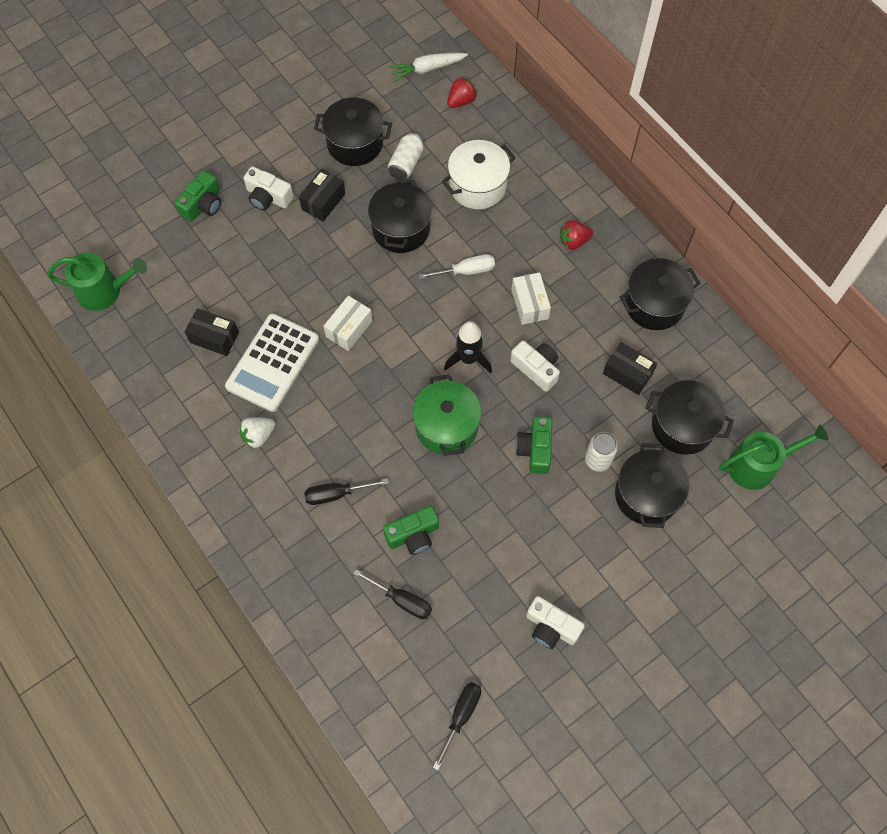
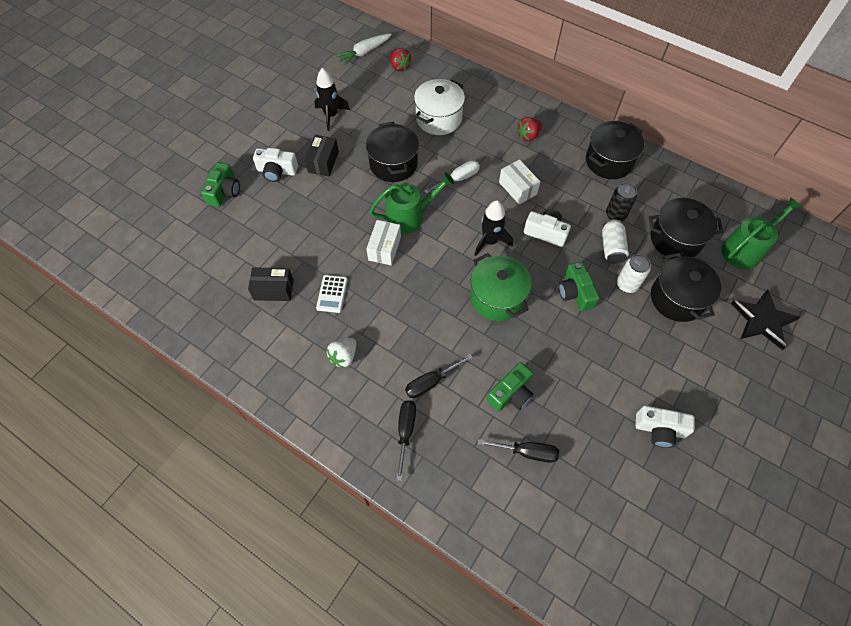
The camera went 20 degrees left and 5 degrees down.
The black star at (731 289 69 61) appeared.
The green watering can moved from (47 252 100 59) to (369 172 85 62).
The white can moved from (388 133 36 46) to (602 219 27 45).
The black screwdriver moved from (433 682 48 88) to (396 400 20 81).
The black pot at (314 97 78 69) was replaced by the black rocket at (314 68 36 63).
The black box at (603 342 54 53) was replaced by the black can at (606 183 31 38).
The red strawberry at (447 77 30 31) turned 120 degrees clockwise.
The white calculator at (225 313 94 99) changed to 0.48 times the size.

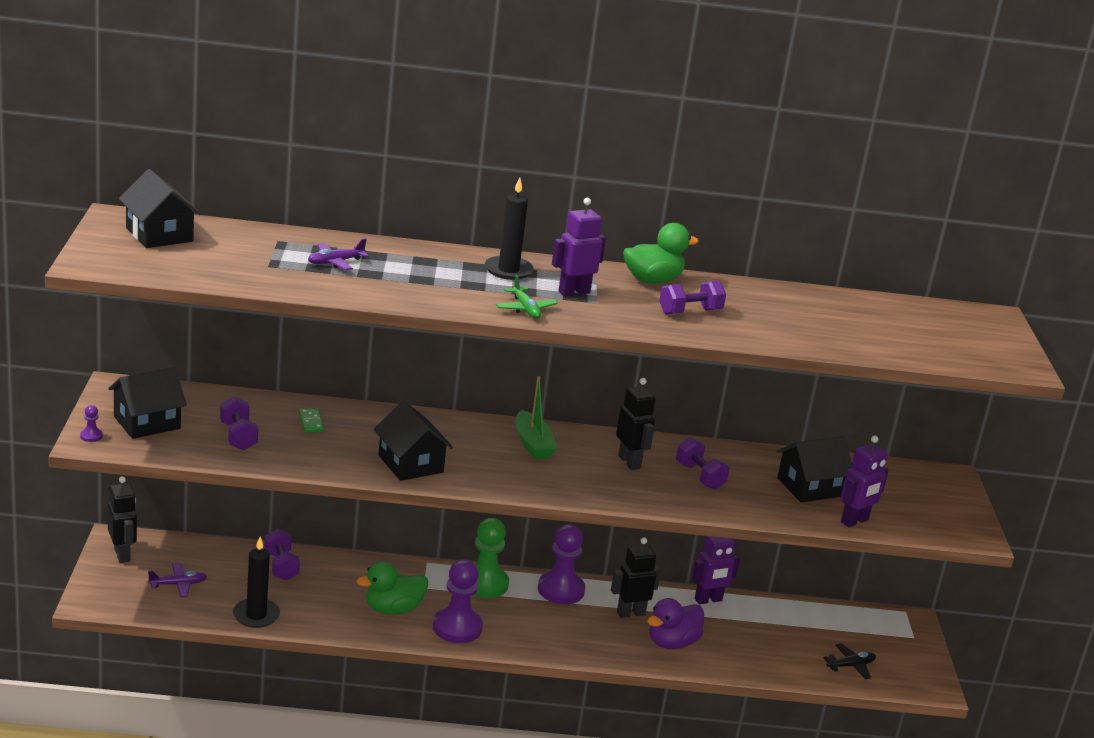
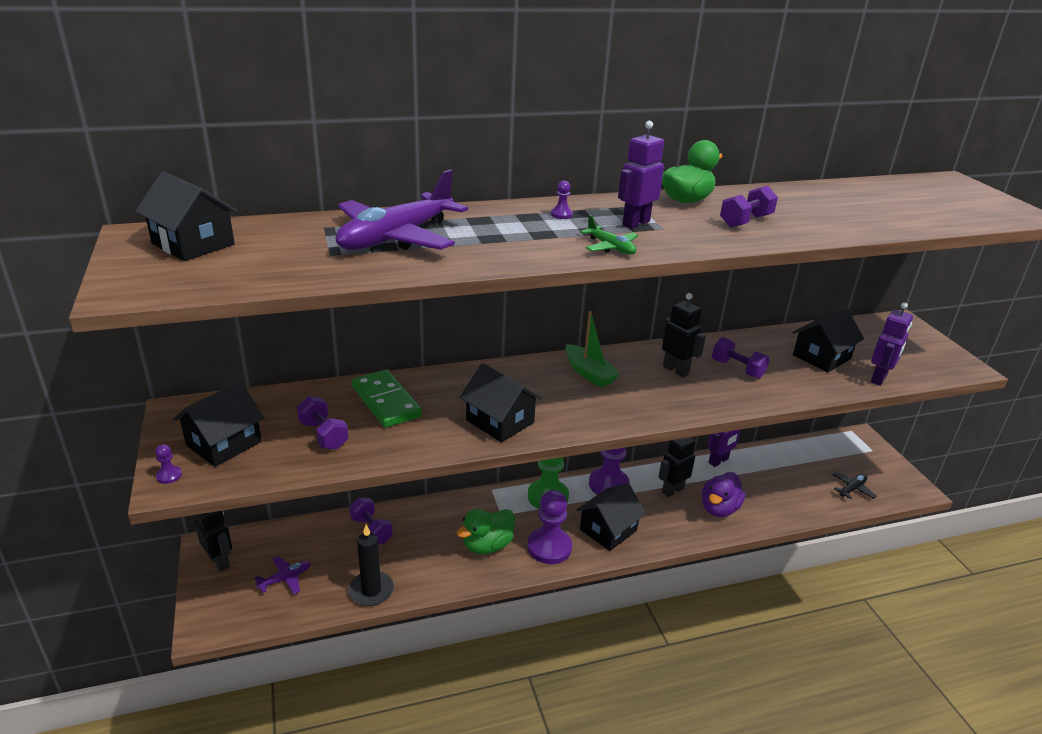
The camera went 15 degrees left and 5 degrees up.
The black house at (576 483 70 68) appeared.
The black candle at (485 177 49 103) was replaced by the purple pawn at (551 181 22 38).
The green domino at (299 409 25 24) changed to 2.10 times the size.
The purple plane at (308 238 61 32) changed to 2.23 times the size.

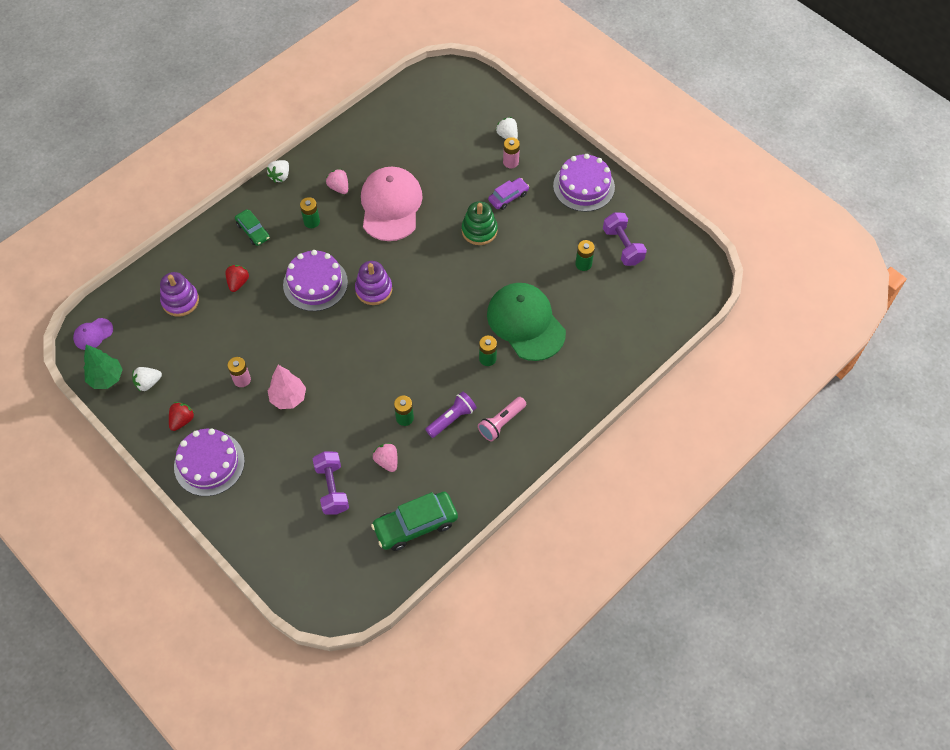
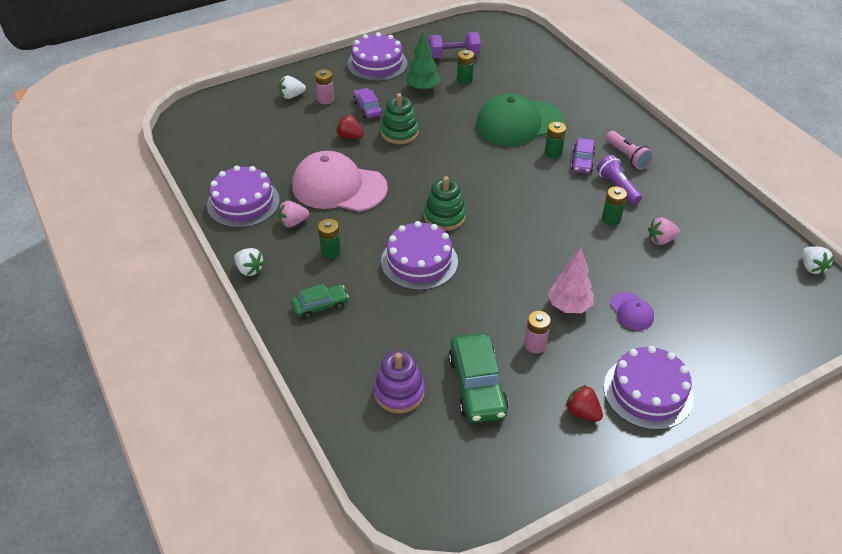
The camera went 75 degrees left and 15 degrees down.
The purple dumbbell at (312 451 37 64) disappeared.
The purple cake at (207 165 73 63) appeared.
The purple car at (571 138 24 35) appeared.
The purple cap moved from (73 318 40 32) to (610 292 44 38).
The green tree moved from (84 344 39 45) to (406 32 35 59).
The white strawberry moved from (132 367 30 25) to (802 246 32 29).
The red strawberry moved from (225 265 24 27) to (336 114 28 25).
The green car moved from (371 492 87 59) to (448 333 61 90).
The purple stacking toy at (355 261 37 44) became the green stacking toy at (424 176 42 55).

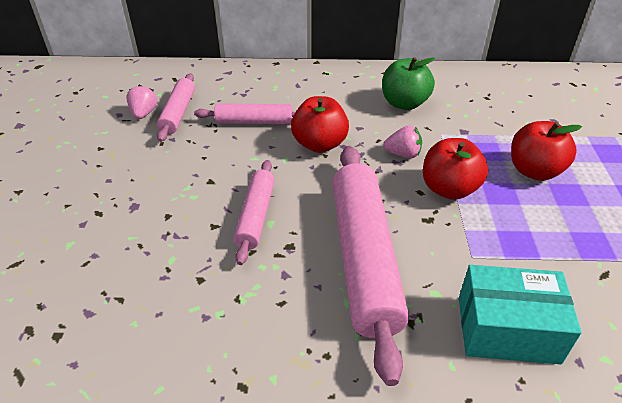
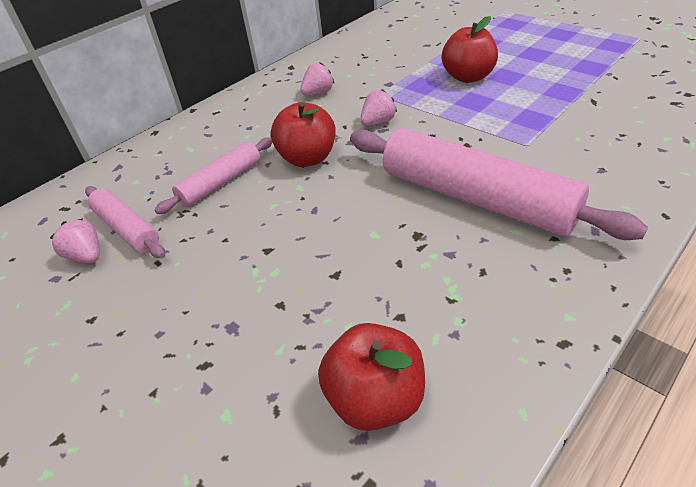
The camera went 45 degrees left and 0 degrees up.
The pink rolling pin at (234 160 41 105) disappeared.
The turquoise box at (459 265 123 99) disappeared.
The red apple moved from (423 138 65 62) to (318 323 107 108).
The green apple at (382 57 53 53) was replaced by the pink strawberry at (300 62 35 33).

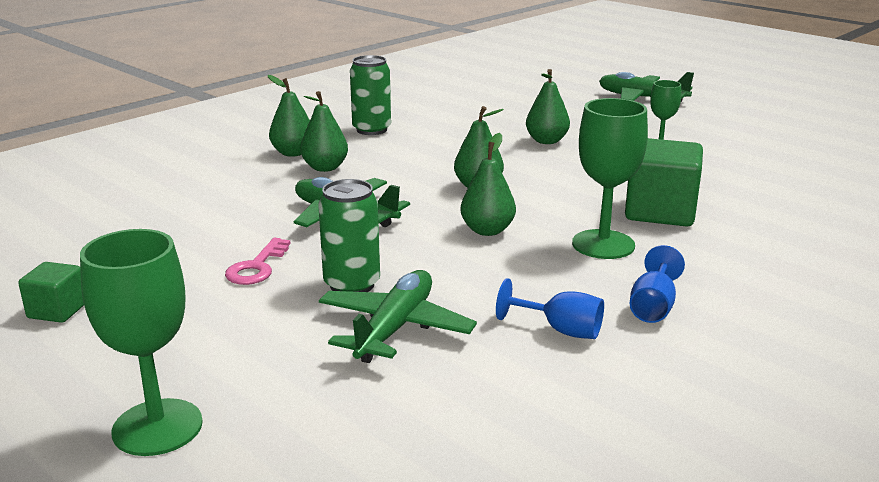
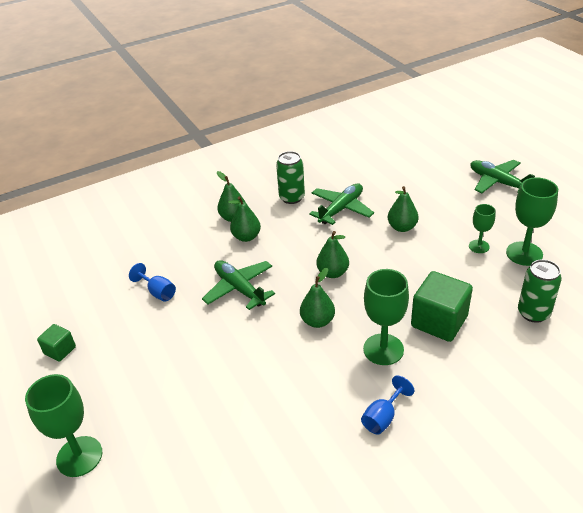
The camera went 20 degrees right and 15 degrees up.
The pink key at (225 238 66 47) disappeared.
The green goblet at (506 178 52 88) appeared.
The green can moved from (318 179 62 113) to (518 259 44 64).
The green plane moved from (319 270 158 93) to (309 183 65 42).
The blue goblet moved from (496 278 108 61) to (129 263 47 39).

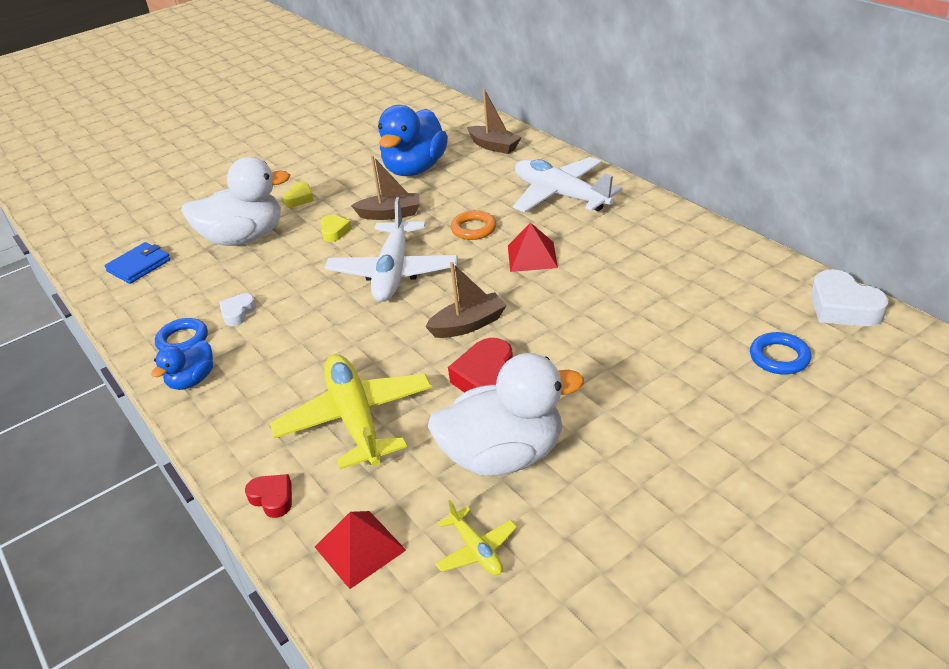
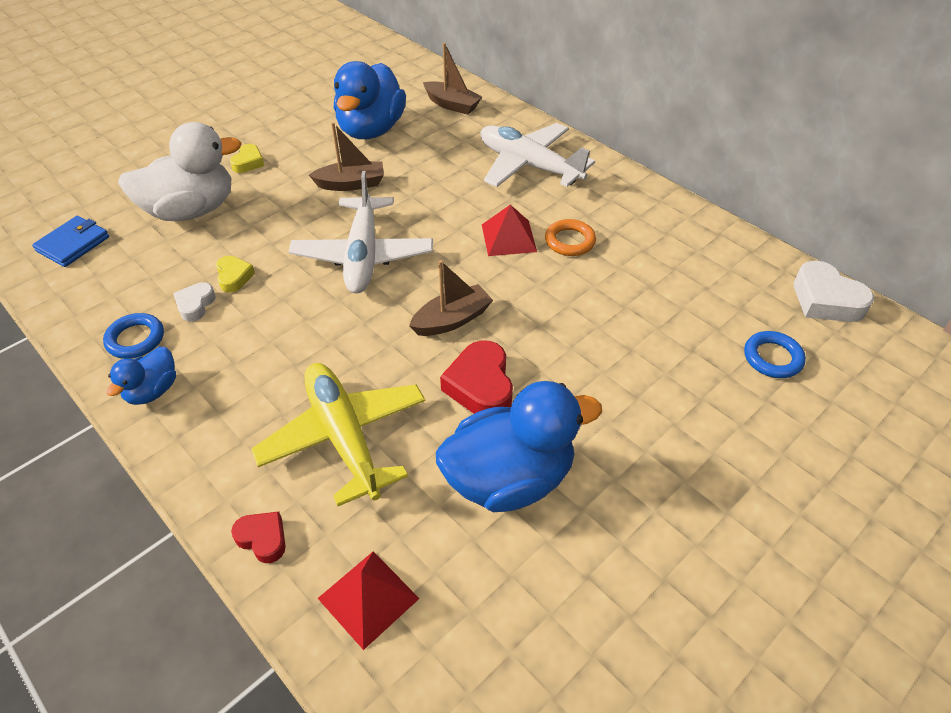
The camera went 10 degrees left and 10 degrees up.
The yellow plane at (435 500 82 75) disappeared.
The yellow heart moved from (320 215 32 27) to (216 256 39 37).
The orange ring moved from (451 210 46 30) to (545 219 51 37).
The white duck at (428 353 156 123) became the blue duck at (436 381 166 131).

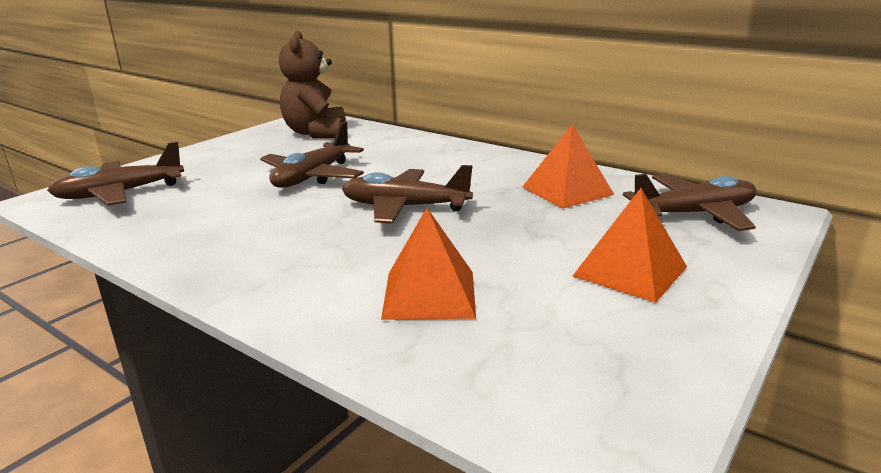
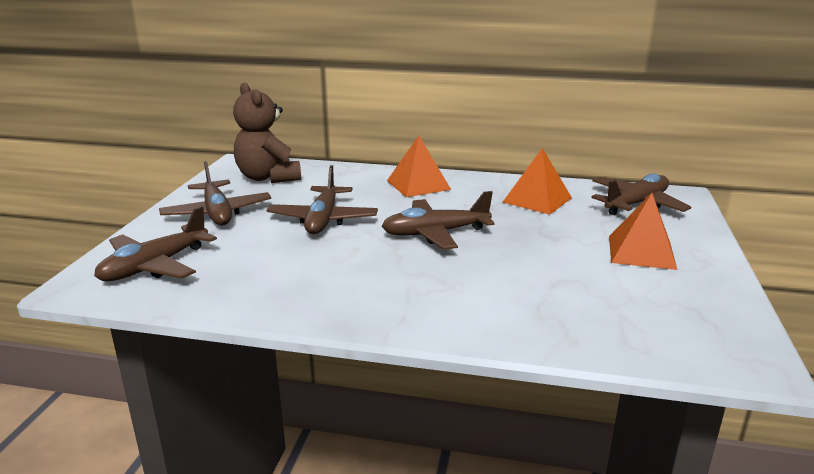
The camera went 25 degrees left and 0 degrees up.
The brown plane at (159 161 112 64) appeared.
The orange pyramid moved from (381 208 95 112) to (387 136 64 61).

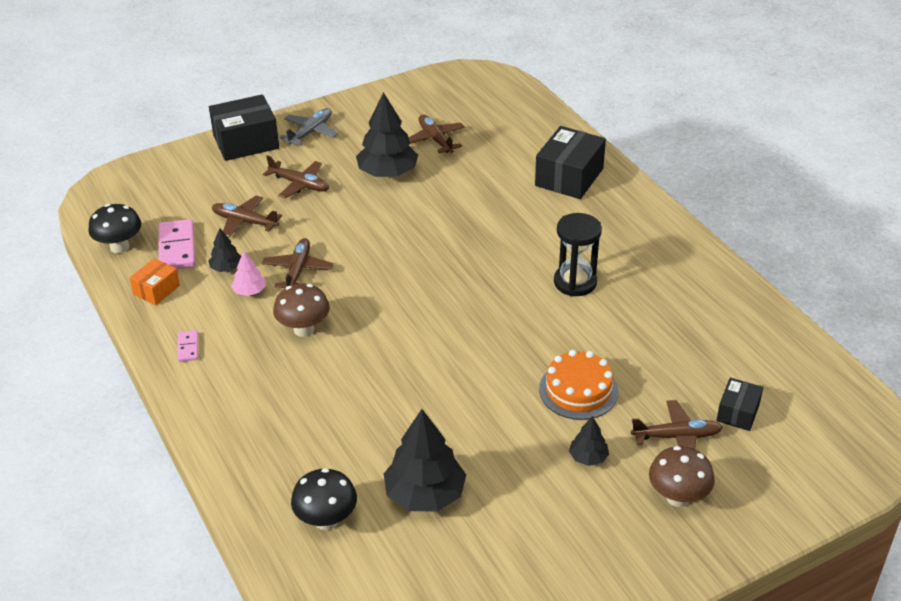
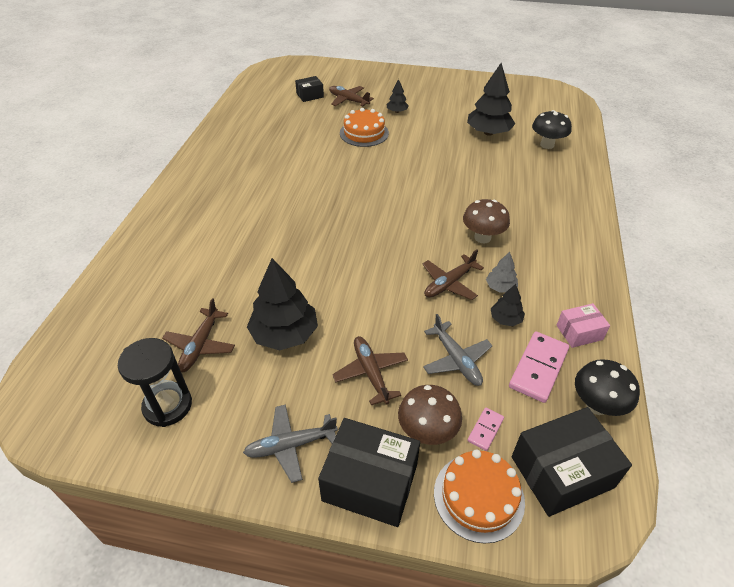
The camera went 140 degrees left and 5 degrees up.
The orange cake at (434 450 91 93) appeared.
The pink domino moved from (178 330 20 32) to (468 408 36 43).
The black box moved from (535 126 71 73) to (512 407 120 110).
The black hourglass moved from (554 213 48 84) to (118 338 74 89).
The brown mushroom moved from (649 446 66 61) to (398 385 64 60).
The orange box at (130 258 50 47) became the pink box at (557 303 53 45).
The brown plane at (212 196 70 41) became the grey plane at (423 314 69 72).
The pink tree at (231 251 35 45) became the grey tree at (486 252 32 41).

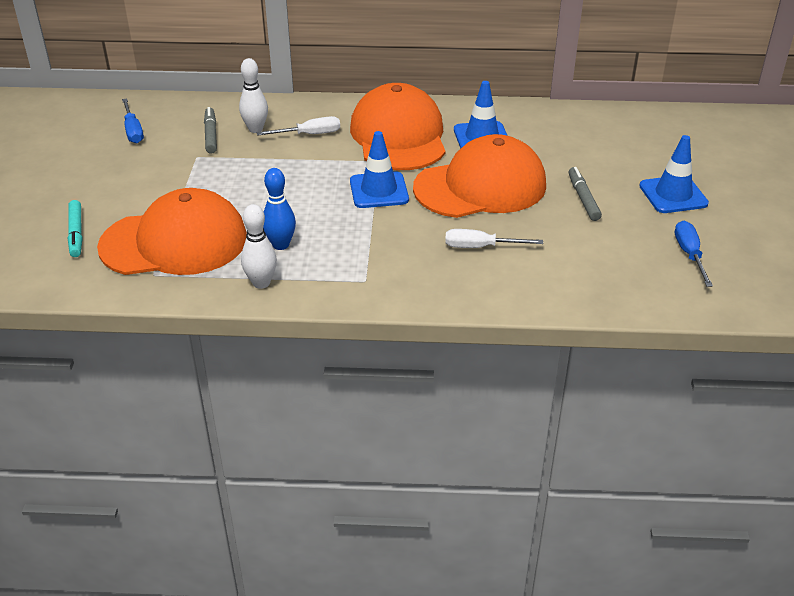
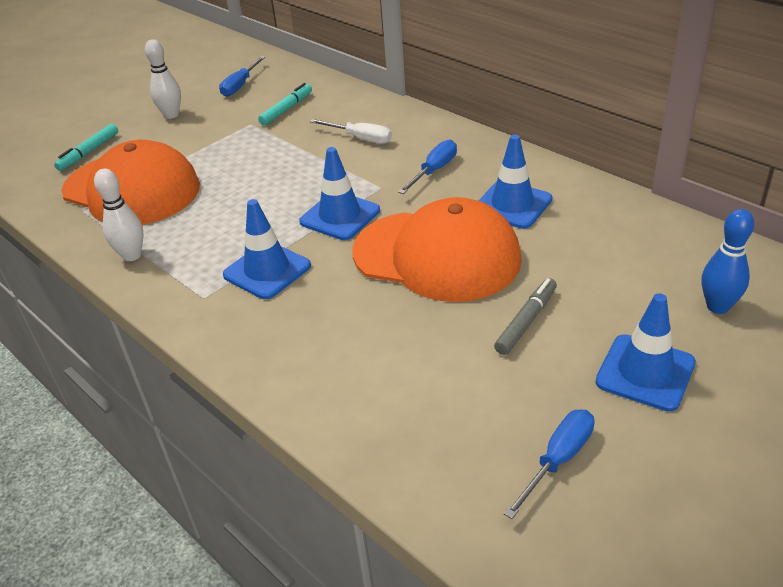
The camera went 45 degrees right and 0 degrees up.
The white screwdriver at (445 229 98 19) disappeared.
The blue traffic cone at (223 199 88 100) appeared.
The white bowling pin moved from (239 58 29 75) to (145 39 36 80).
The blue bowling pin moved from (263 168 33 82) to (702 209 52 105).
The orange cap at (350 83 96 87) was replaced by the blue screwdriver at (398 140 59 54).
The grey marker at (204 107 13 47) became the turquoise marker at (258 83 54 43).

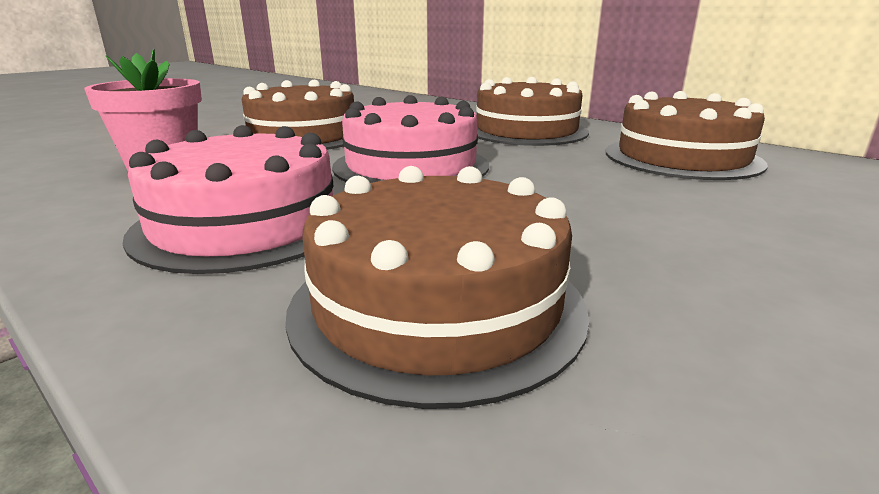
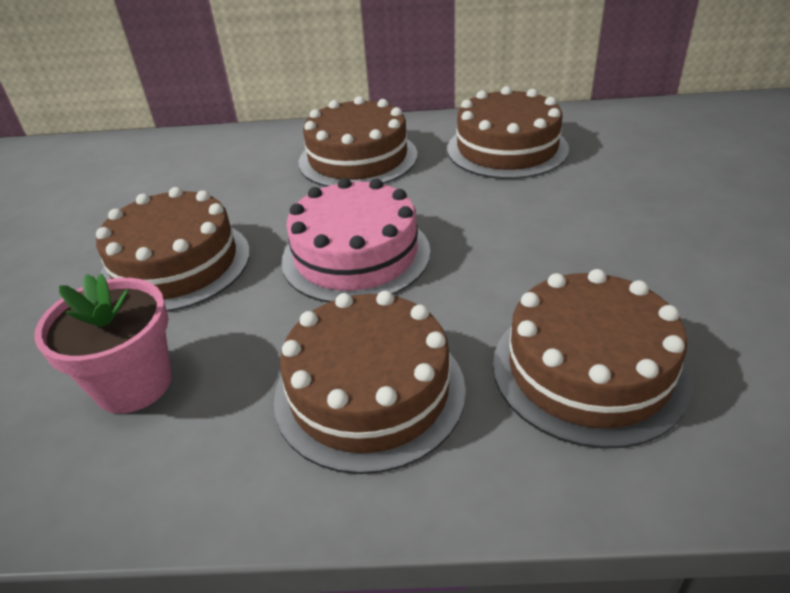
The camera went 40 degrees left and 15 degrees up.
The pink cake at (123 125 210 149) became the brown cake at (273 291 193 183).

